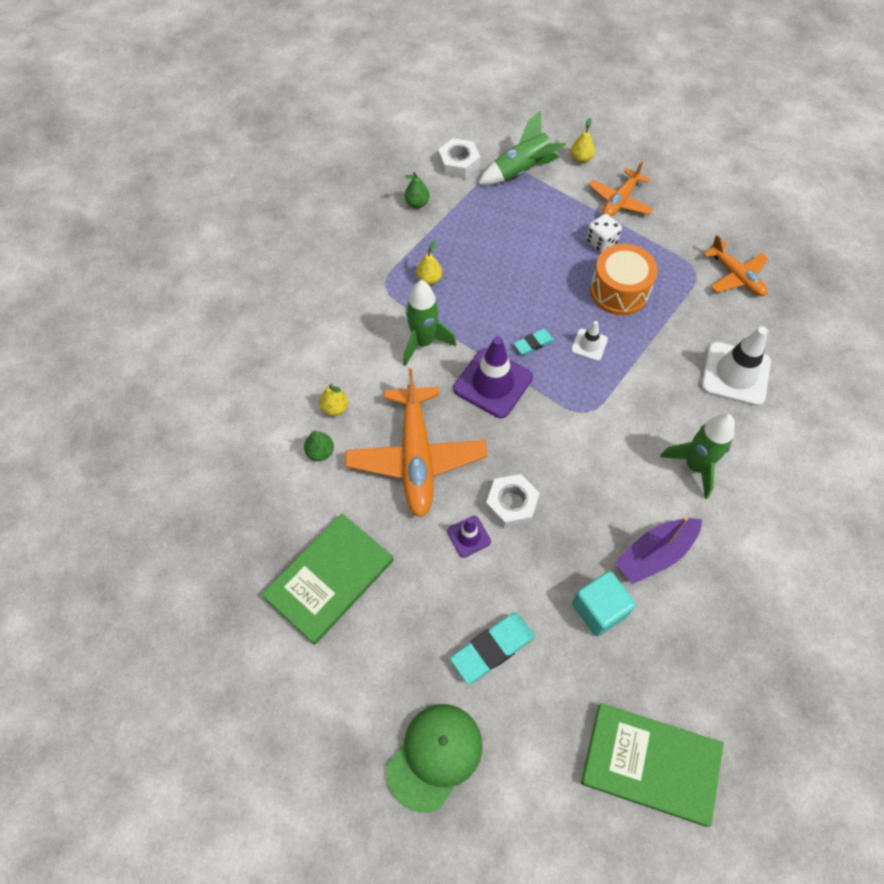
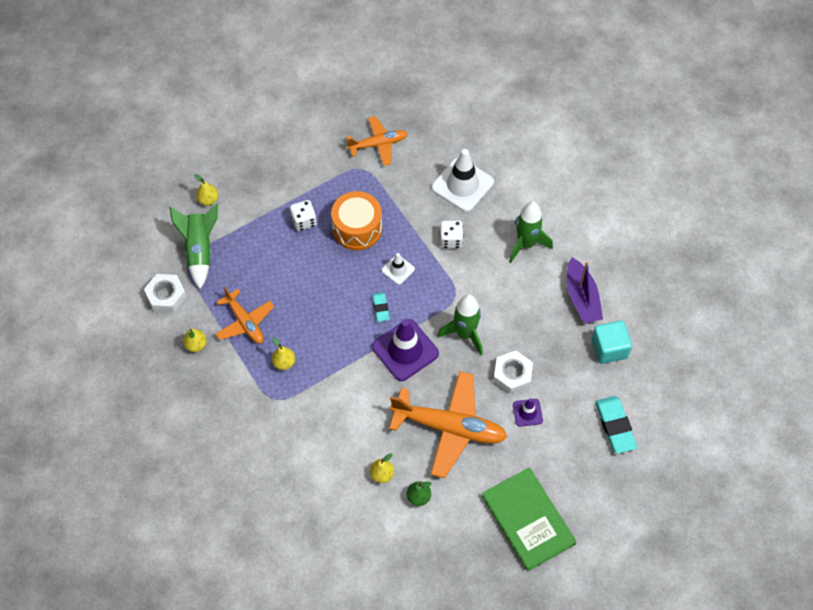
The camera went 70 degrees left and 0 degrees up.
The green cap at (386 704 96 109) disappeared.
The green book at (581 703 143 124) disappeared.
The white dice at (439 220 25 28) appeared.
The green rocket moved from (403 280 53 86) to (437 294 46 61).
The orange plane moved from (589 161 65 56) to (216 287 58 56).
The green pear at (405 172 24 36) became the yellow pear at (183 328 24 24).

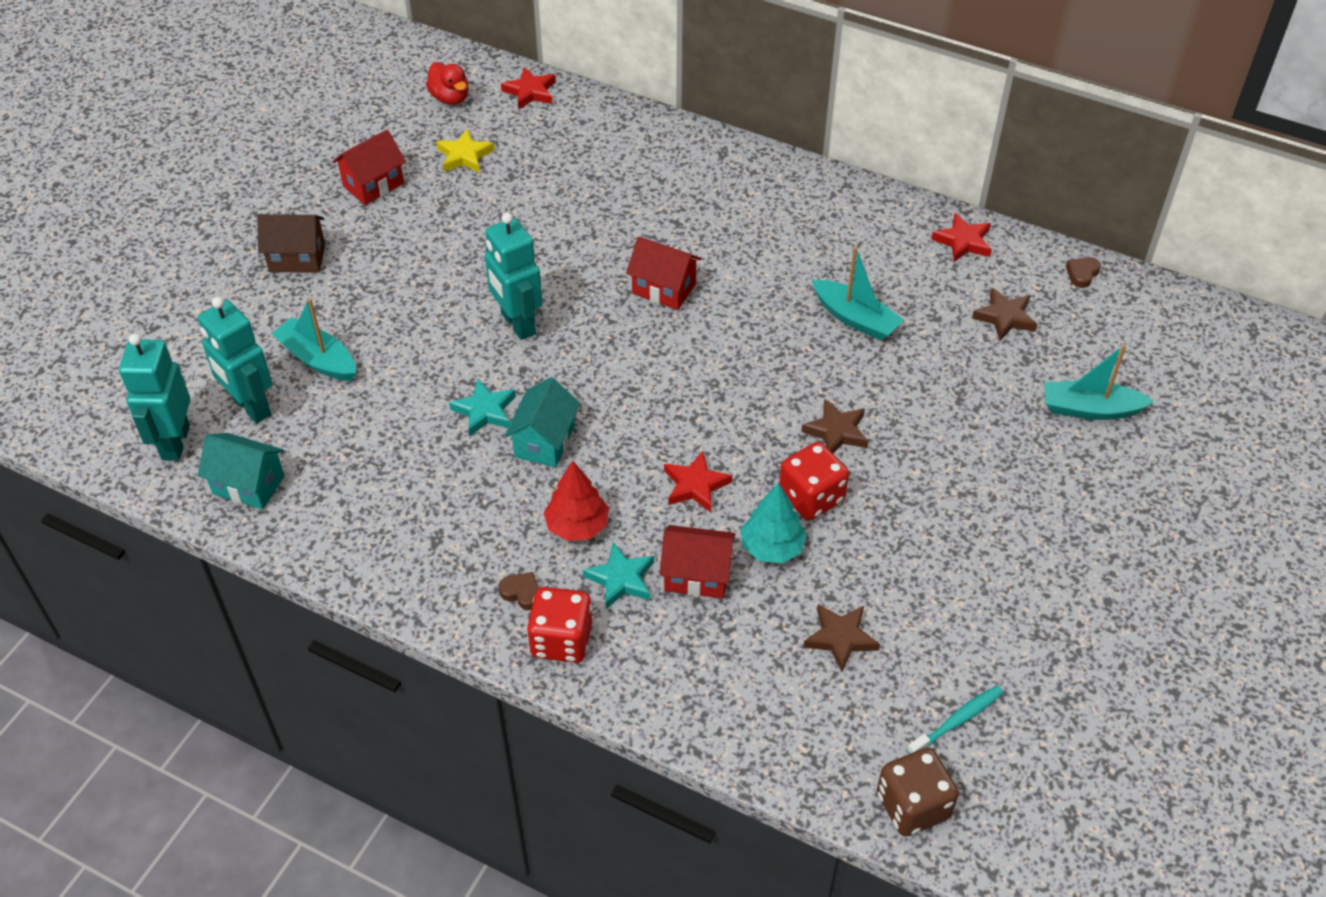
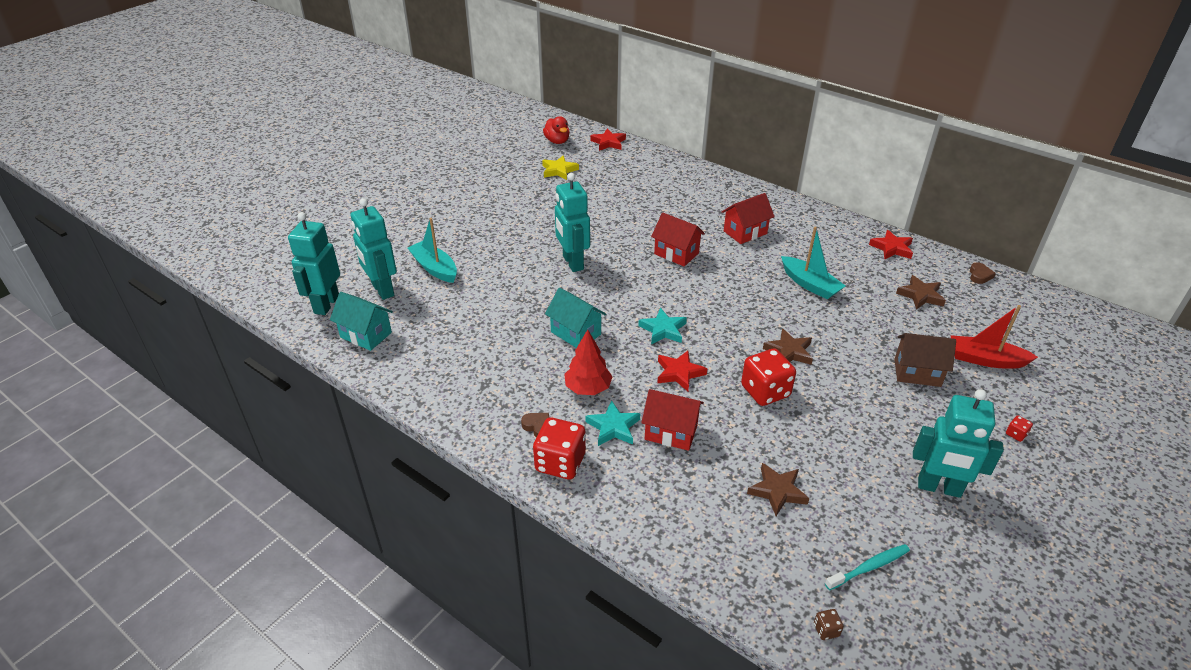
The camera went 10 degrees right and 10 degrees down.
The turquoise tree at (741 482 66 81) disappeared.
The turquoise robot at (913 389 91 109) appeared.
The red dice at (1006 415 27 27) appeared.
The brown house moved from (257 214 68 59) to (894 333 62 54).
The red house moved from (332 129 74 76) to (722 193 53 51).
The turquoise star moved from (449 379 67 57) to (638 308 49 36).
The turquoise boat at (1044 345 110 75) became the red boat at (951 305 87 64).
The turquoise house at (504 377 76 91) turned 75 degrees counterclockwise.
The brown heart at (1066 257 35 31) turned 150 degrees clockwise.
The brown dice at (877 748 82 89) changed to 0.42 times the size.

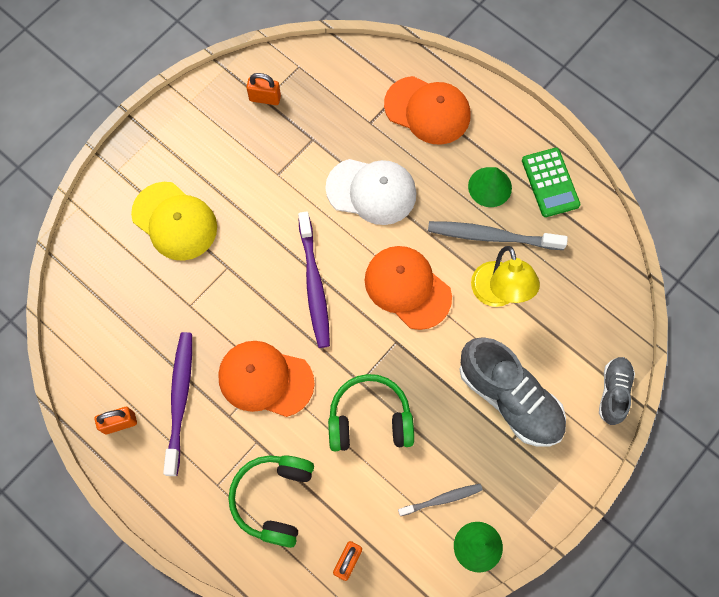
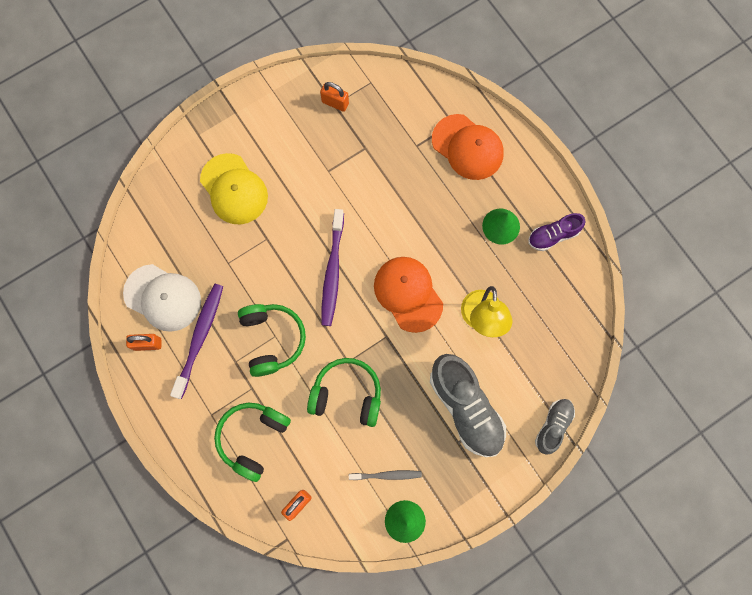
The camera went 15 degrees right and 5 degrees up.
The grey toothbrush at (428 221 140 29) disappeared.
The white cap moved from (325 159 92 66) to (123 264 78 68).
The orange cap at (218 341 97 76) was replaced by the green headphones at (238 304 68 73).
The green calculator at (522 148 59 69) was replaced by the purple shoe at (528 213 57 38).

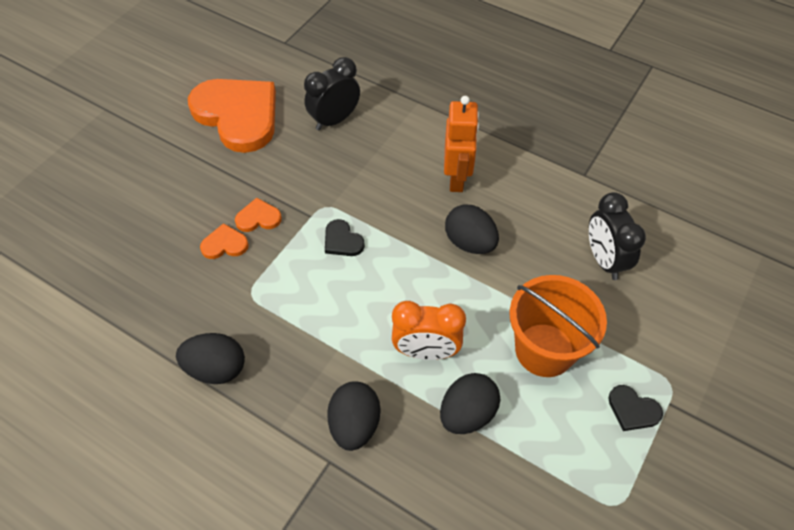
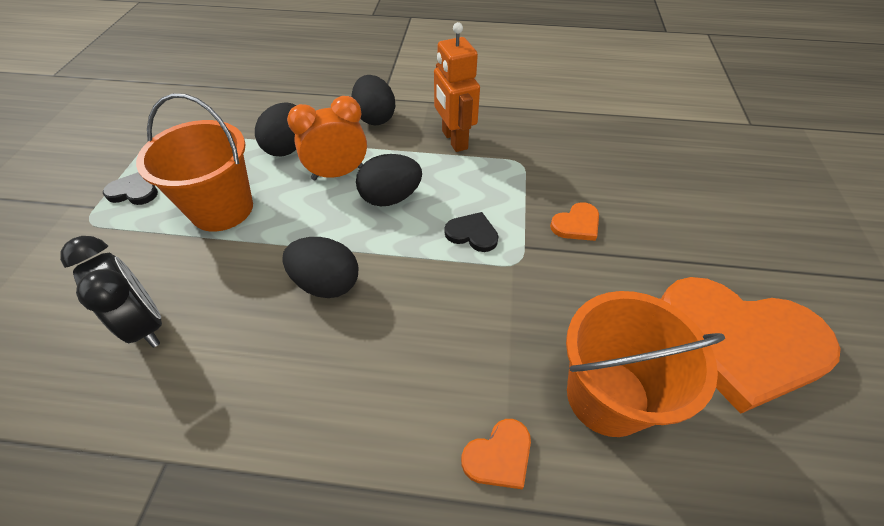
The camera went 155 degrees right and 5 degrees down.
The black egg moved from (176 333 69 51) to (356 154 66 52).
The orange heart moved from (200 223 49 36) to (461 419 70 70).
The orange robot moved from (444 96 35 96) to (434 22 46 130).
The black clock at (304 57 56 74) was replaced by the orange bucket at (566 291 159 146).

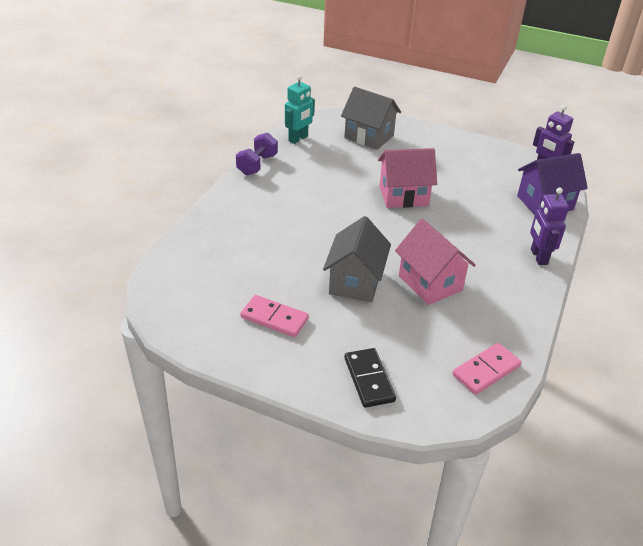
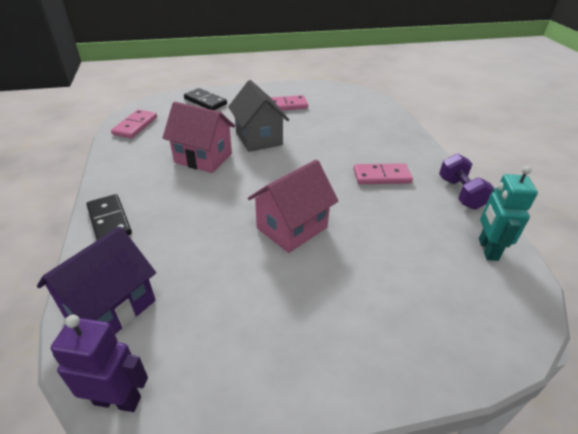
The camera went 145 degrees right and 0 degrees up.
The grey house at (341 87 60 63) disappeared.
The pink domino at (353 163 60 21) appeared.
The purple robot at (530 187 39 78) was replaced by the black domino at (86 194 46 46).

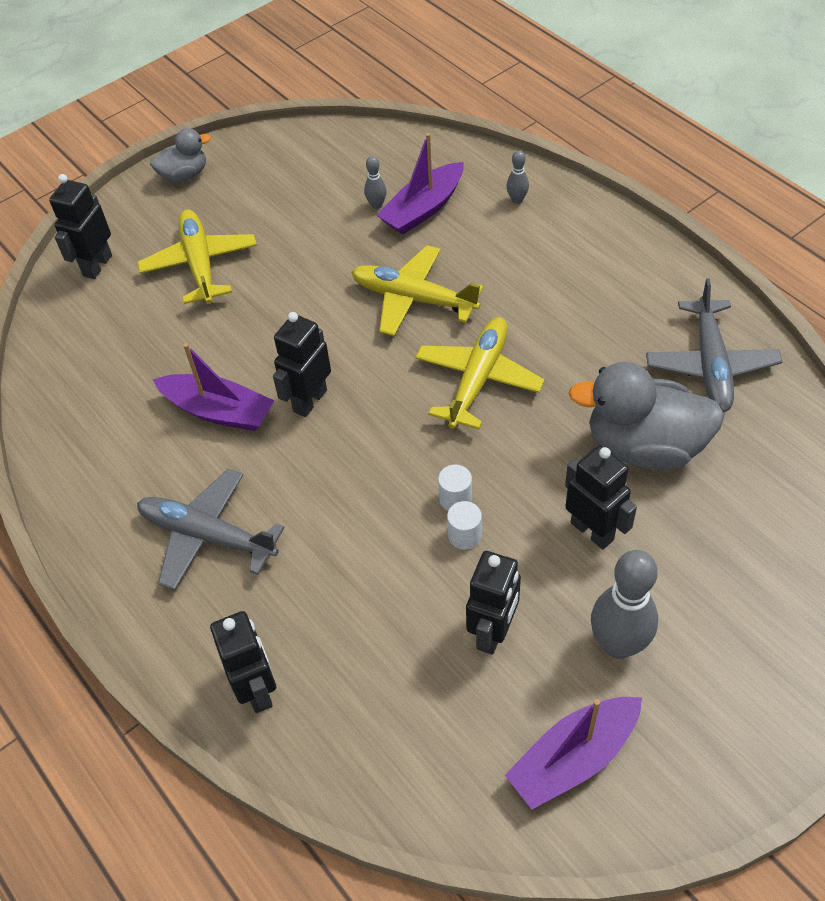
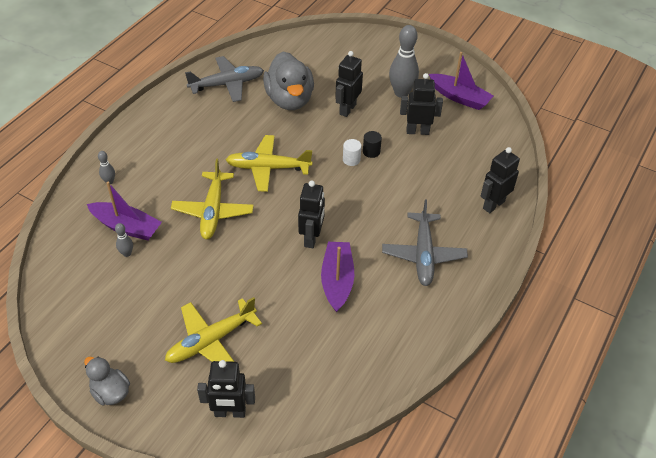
The camera went 115 degrees left and 5 degrees down.
The white cylinder at (447 501 35 49) became the black cylinder at (363 131 19 27).
The black robot at (273 312 58 105) turned 90 degrees counterclockwise.

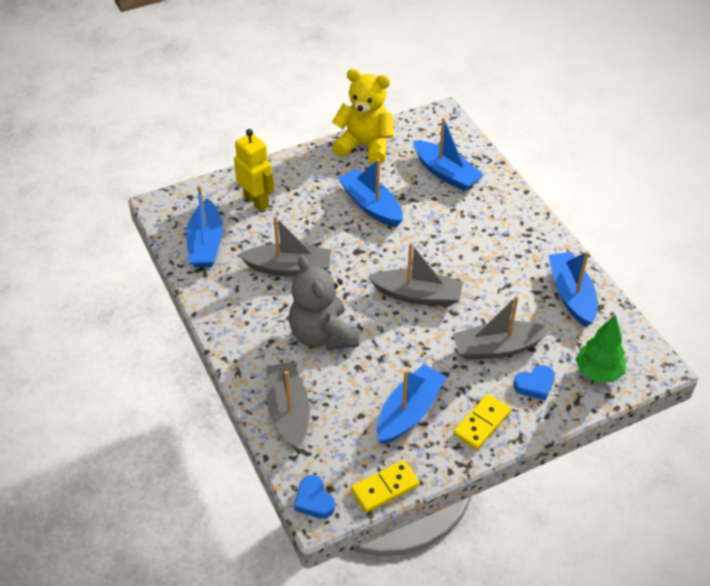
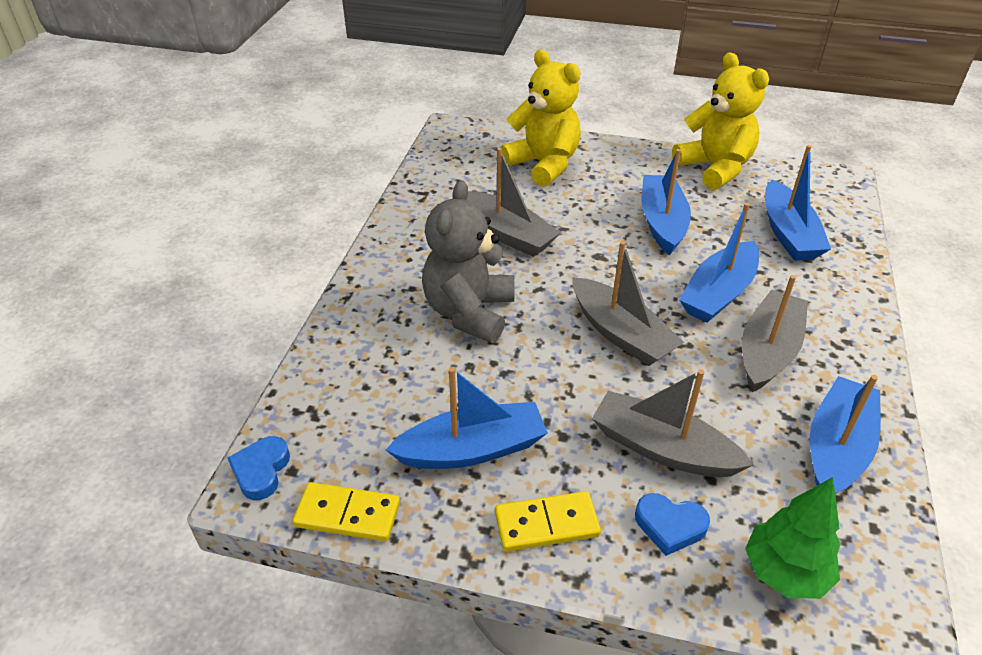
The camera went 40 degrees right and 5 degrees down.
The blue boat moved from (186 185 37 82) to (679 203 80 120).
The grey boat moved from (266 362 44 88) to (742 275 66 117).
The yellow robot at (234 129 40 82) was replaced by the yellow teddy bear at (500 50 81 137).

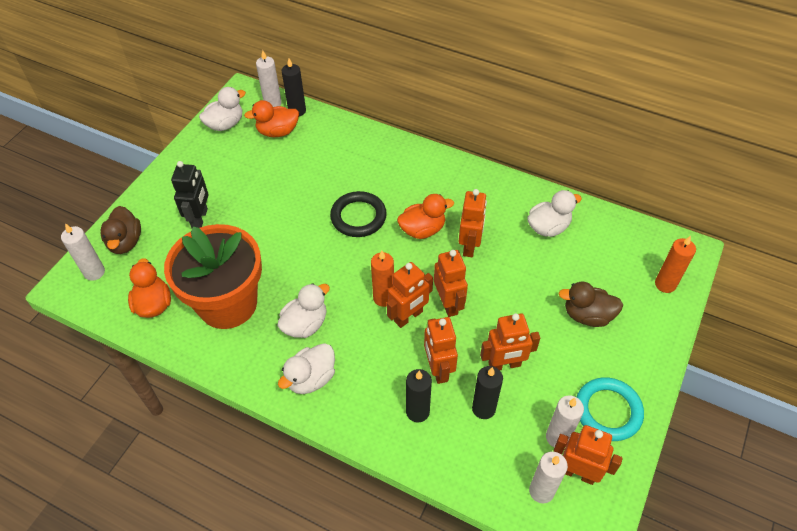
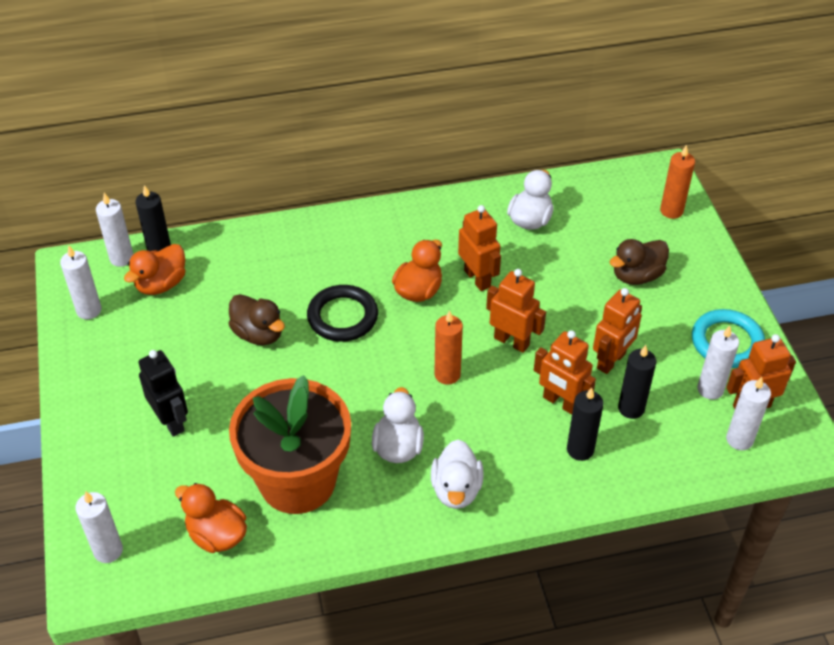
The camera went 40 degrees left and 5 degrees down.
The orange robot at (387 262 46 66) disappeared.
The brown duck moved from (101 206 40 48) to (228 294 57 51).
The white duck at (199 87 47 44) was replaced by the white candle at (60 245 41 74).

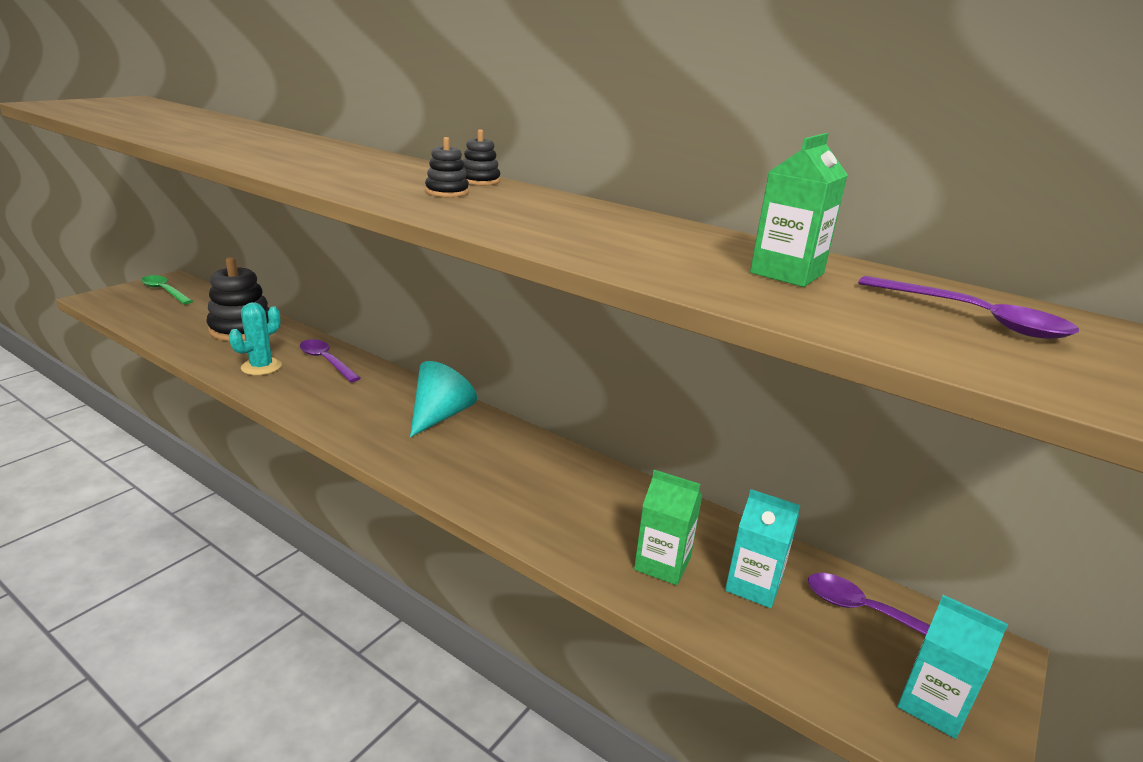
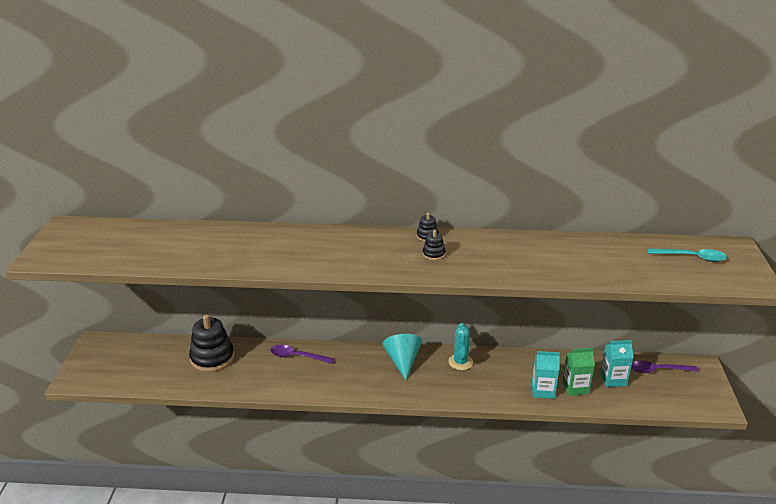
The camera went 30 degrees left and 5 degrees up.
The green spoon at (141 275 52 29) disappeared.
The green carton at (750 133 98 154) disappeared.
The turquoise cactus moved from (229 302 53 73) to (448 323 25 47).
The turquoise carton moved from (897 595 111 144) to (532 351 28 48).
The purple spoon at (858 276 221 63) became the turquoise spoon at (647 248 80 14).

